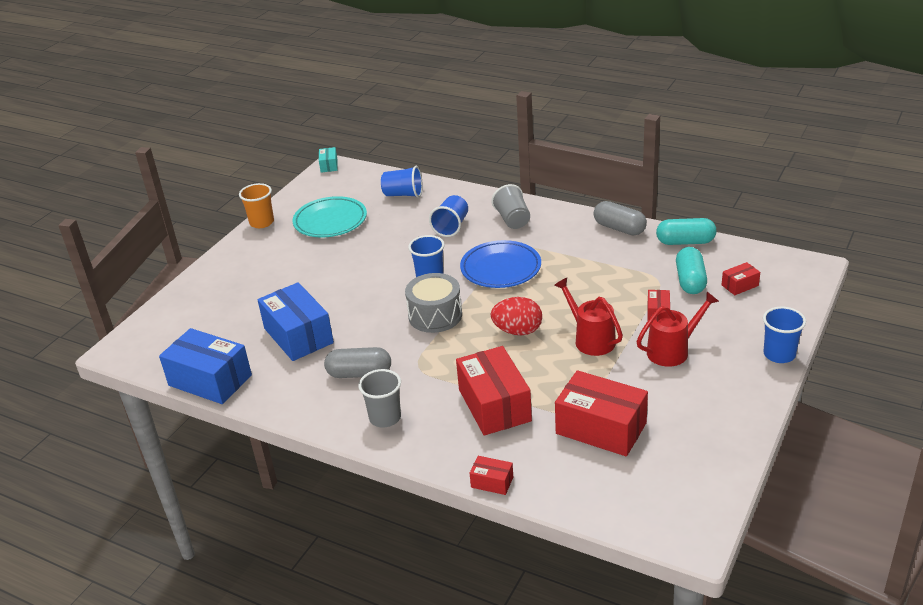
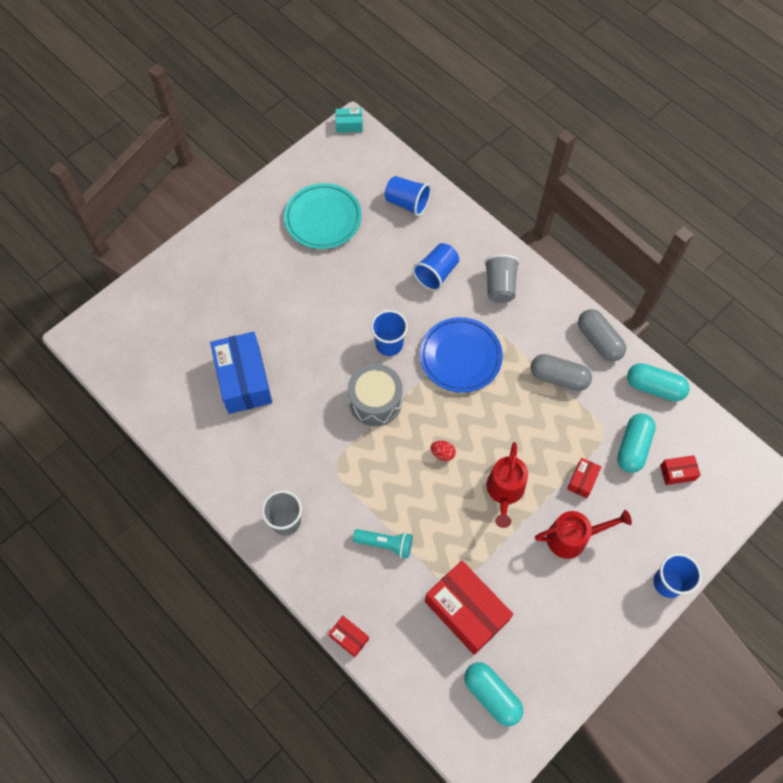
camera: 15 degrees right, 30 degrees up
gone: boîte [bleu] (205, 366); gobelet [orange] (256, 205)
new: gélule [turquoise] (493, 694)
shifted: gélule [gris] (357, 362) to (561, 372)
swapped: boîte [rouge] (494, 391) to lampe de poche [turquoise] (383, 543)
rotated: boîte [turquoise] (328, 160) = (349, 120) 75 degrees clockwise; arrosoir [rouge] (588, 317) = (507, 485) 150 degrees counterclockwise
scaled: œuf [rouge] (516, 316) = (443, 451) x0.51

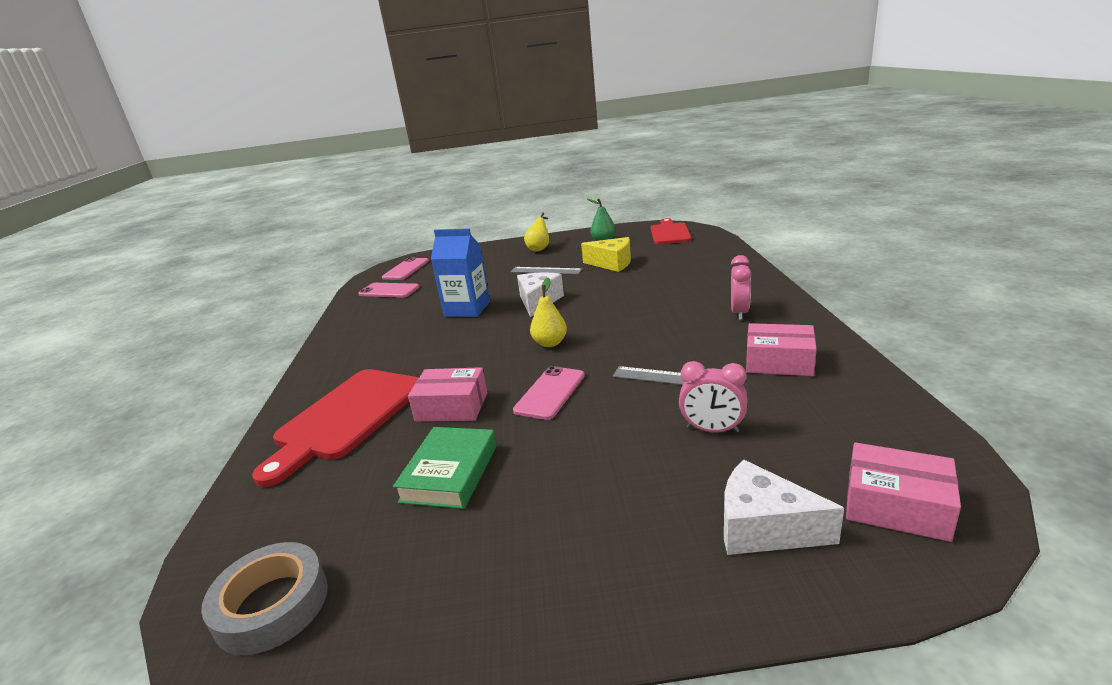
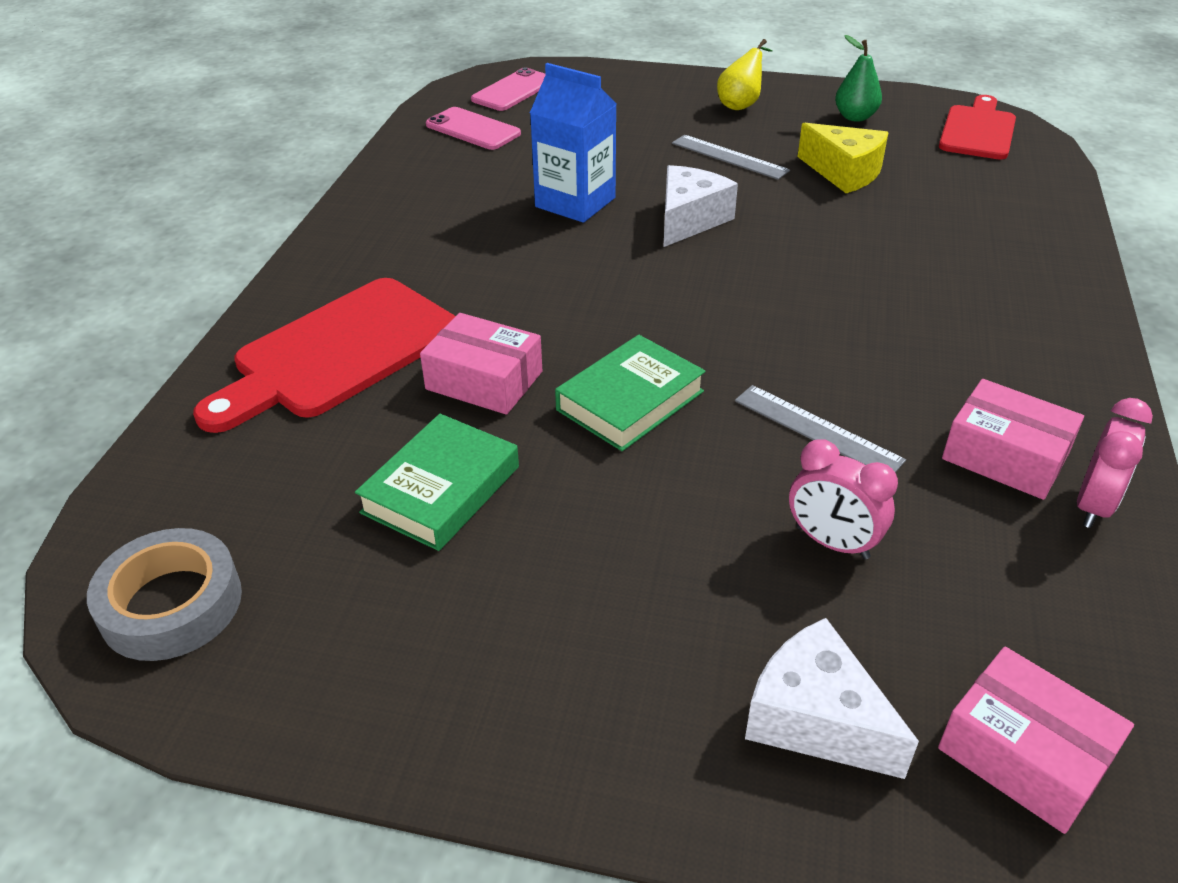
camera: 15 degrees right, 15 degrees up
gone: poire [jaune] (548, 312)
shifted: réveil [rose] (741, 287) to (1115, 463)
swapped: téléphone [rose] (549, 393) to livre [vert] (630, 393)

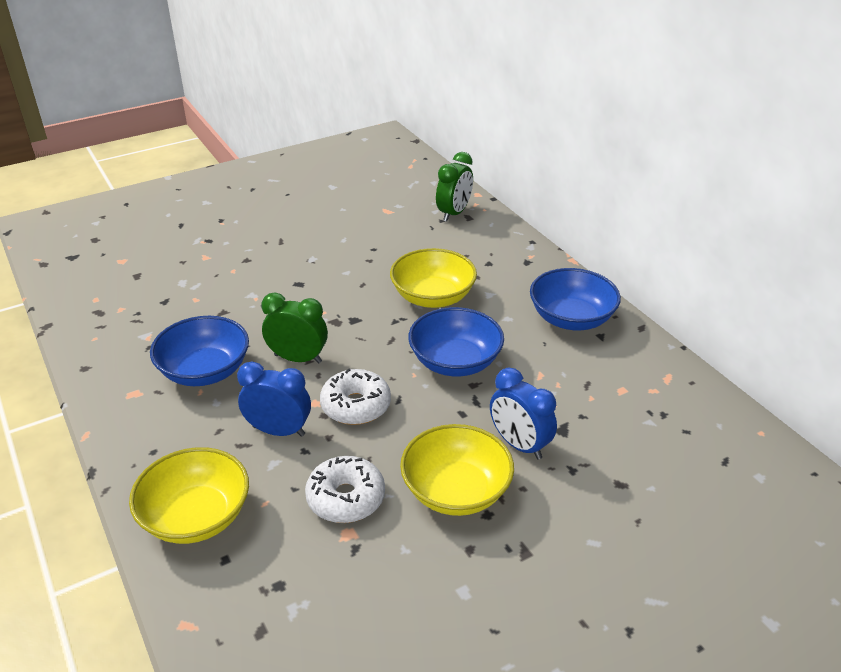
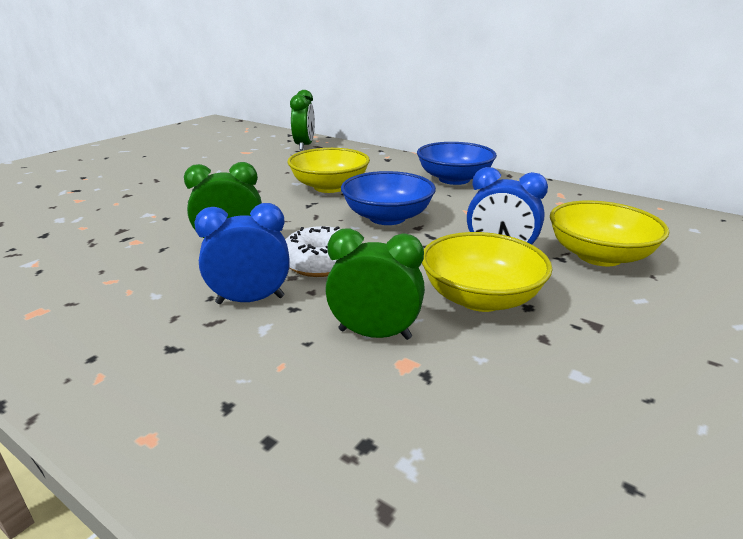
camera: 25 degrees left, 10 degrees down
gone: bol [bleu] (199, 351)
shifted: bol [jaune] (189, 495) to (609, 233)
swapped: beignet [blanc] (345, 489) to réveil [vert] (375, 284)

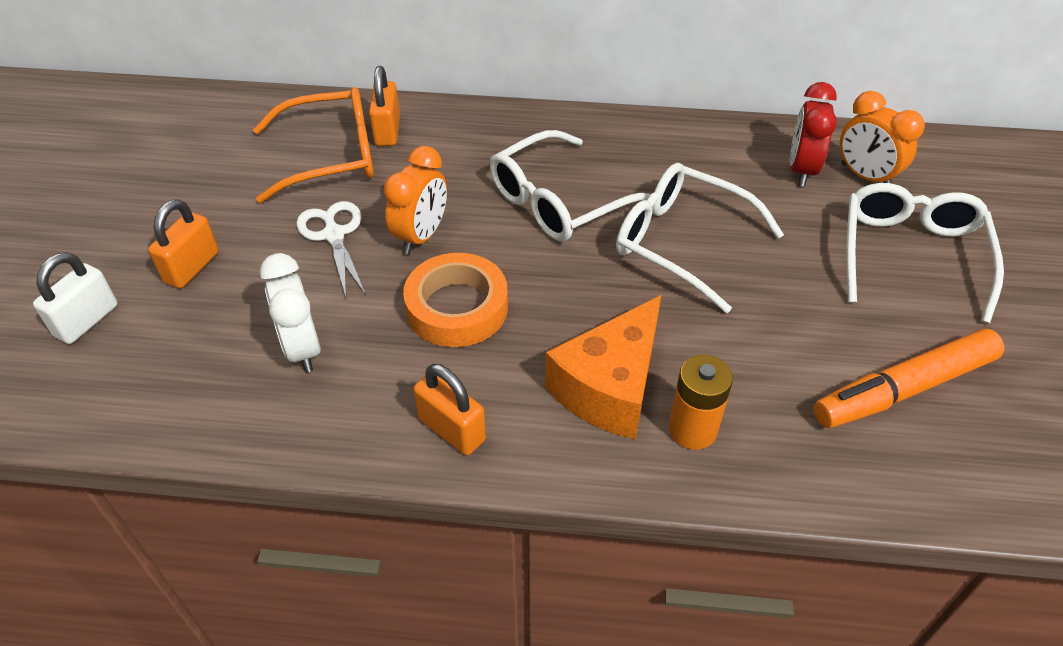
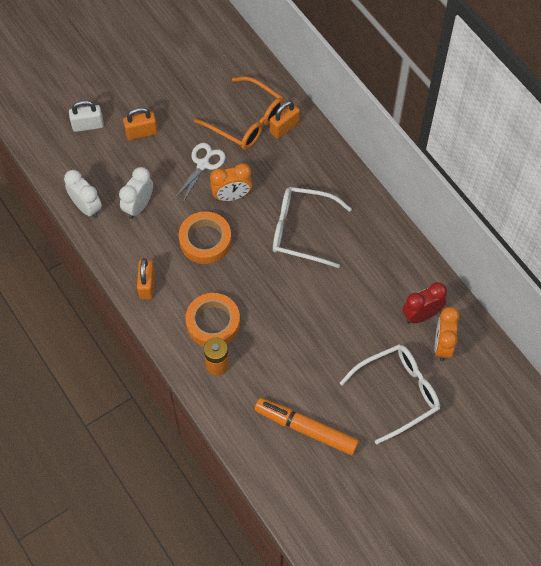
camera: 50 degrees right, 15 degrees up
gone: lunettes [blanc] (700, 238)
new: réveil [blanc] (83, 194)
swapped: fromage [orange] (603, 367) to ruban adhésif [orange] (212, 320)

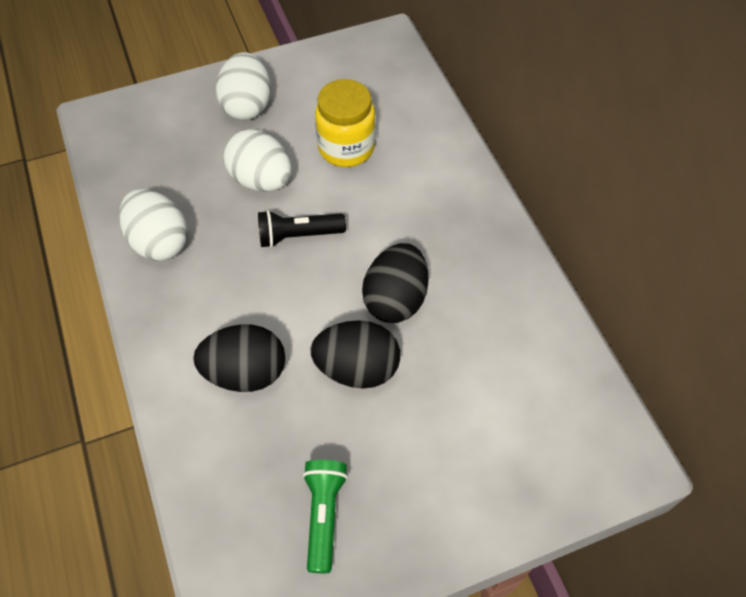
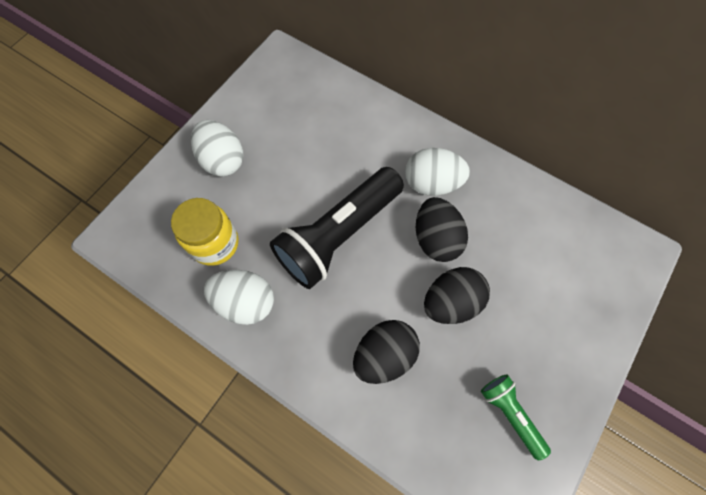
camera: 35 degrees left, 10 degrees up
shifted: œuf [blanc] (257, 160) to (437, 172); bocal [jaune] (345, 123) to (205, 232)
scaled: lampe de poche [noir] (302, 229) = (337, 228) x2.04

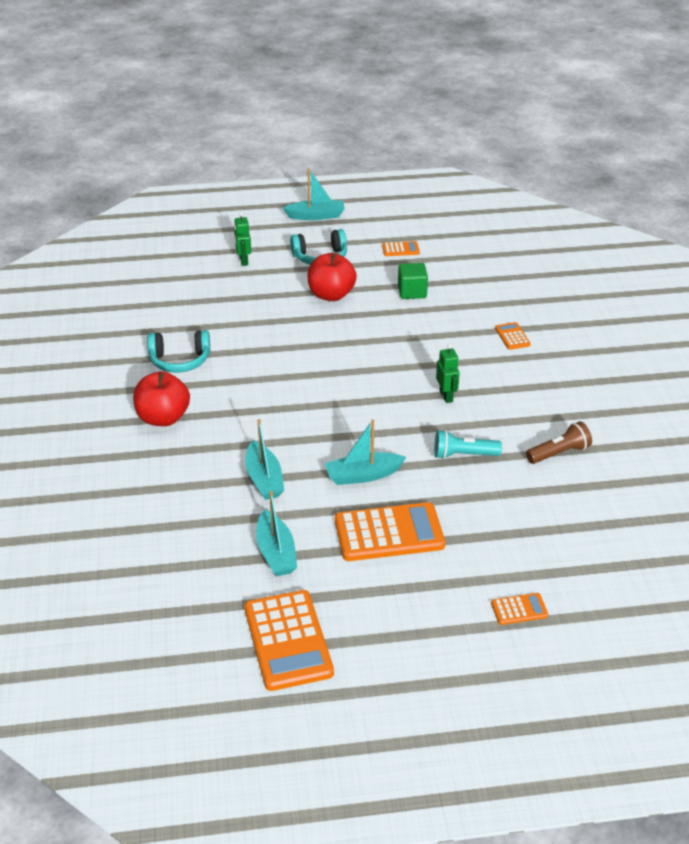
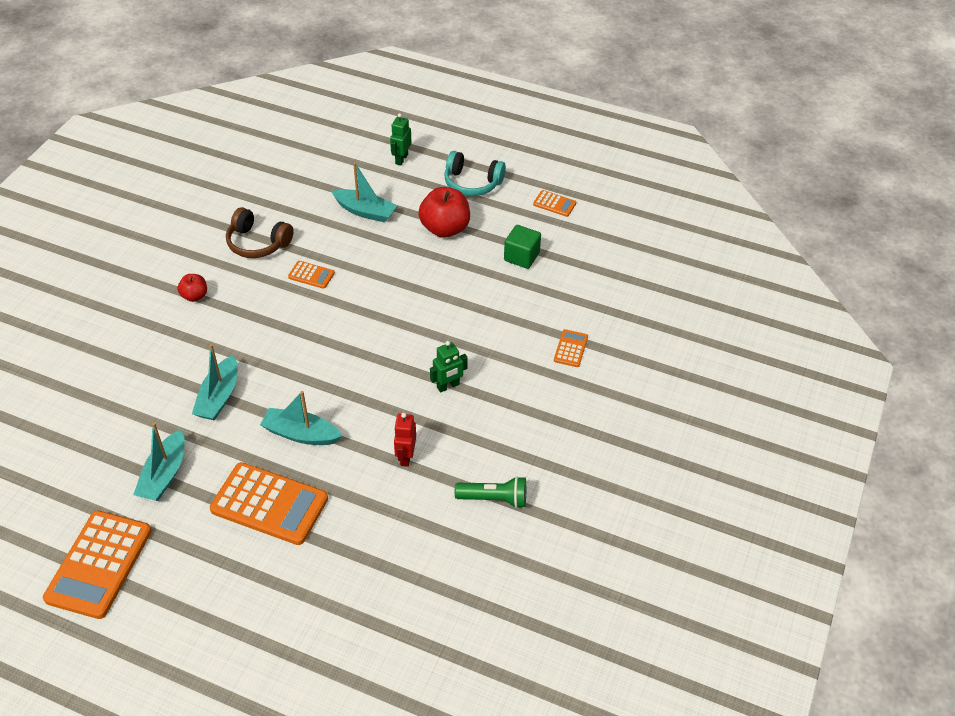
camera: 30 degrees right, 10 degrees up
shifted: bateau [turquoise] (314, 194) to (364, 192); calculatrice [orange] (519, 609) to (311, 275)
swapped: lampe de poche [turquoise] (468, 444) to robot [rouge] (405, 440)
repainted: casque audio [turquoise] (178, 351) to casque audio [marron] (260, 232); lampe de poche [marron] (559, 442) to lampe de poche [vert] (490, 492)
rotated: robot [vert] (448, 373) = (449, 367) 45 degrees clockwise
scaled: pomme [rouge] (161, 398) = (192, 288) x0.53

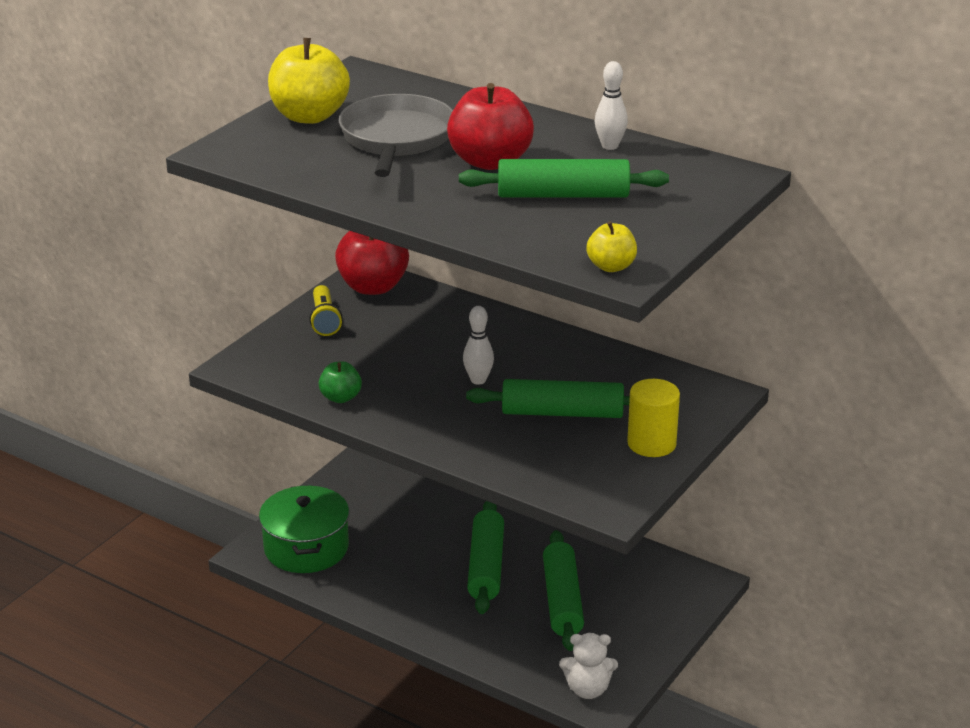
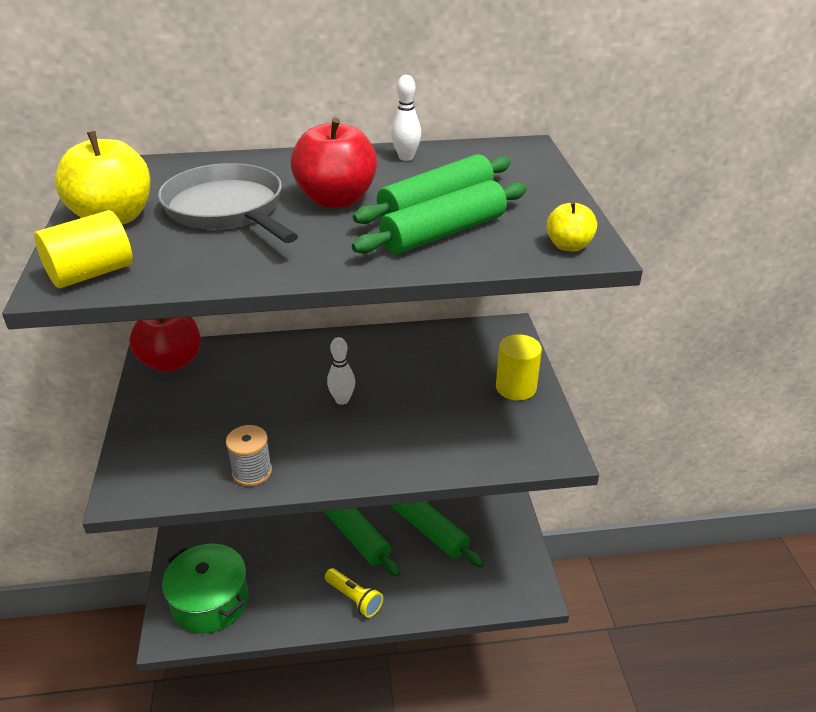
camera: 40 degrees left, 5 degrees up
gone: ours en peluche [blanc] (588, 666)
new: cylindre [jaune] (83, 249)
shifted: lampe de poche [jaune] (326, 310) to (354, 593); rouleau à pâtisserie [vert] (548, 398) to (439, 217)
swapped: pomme [vert] (340, 382) to bobine [gris] (249, 455)

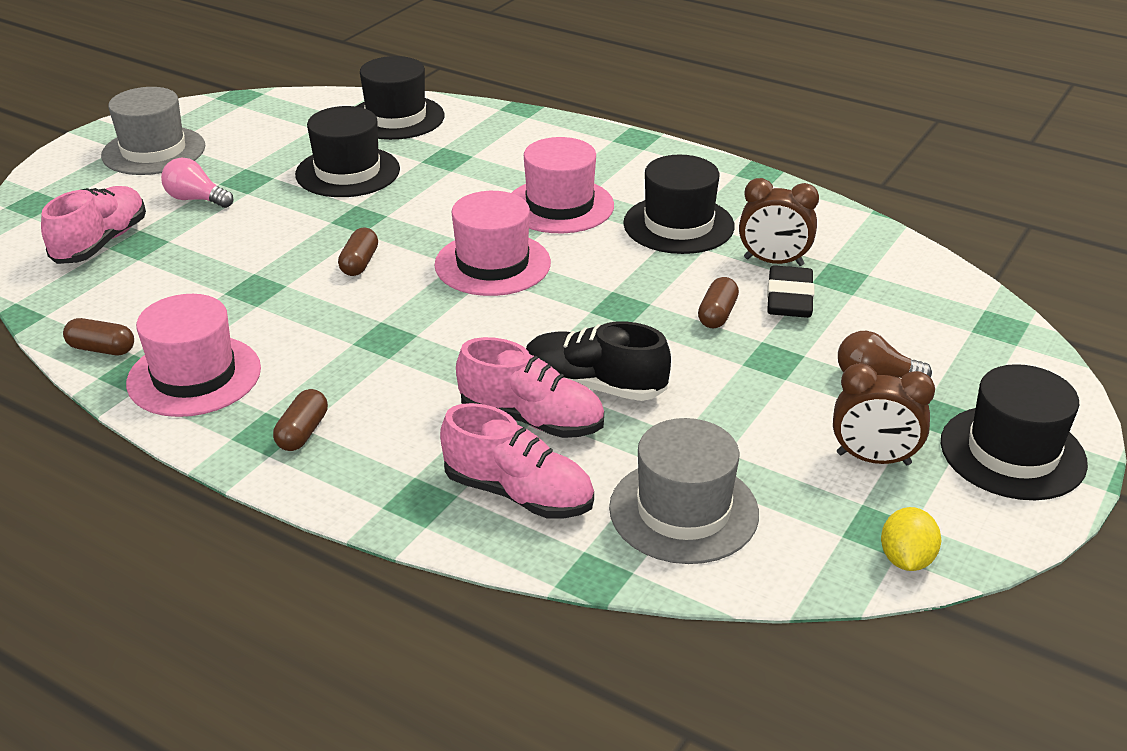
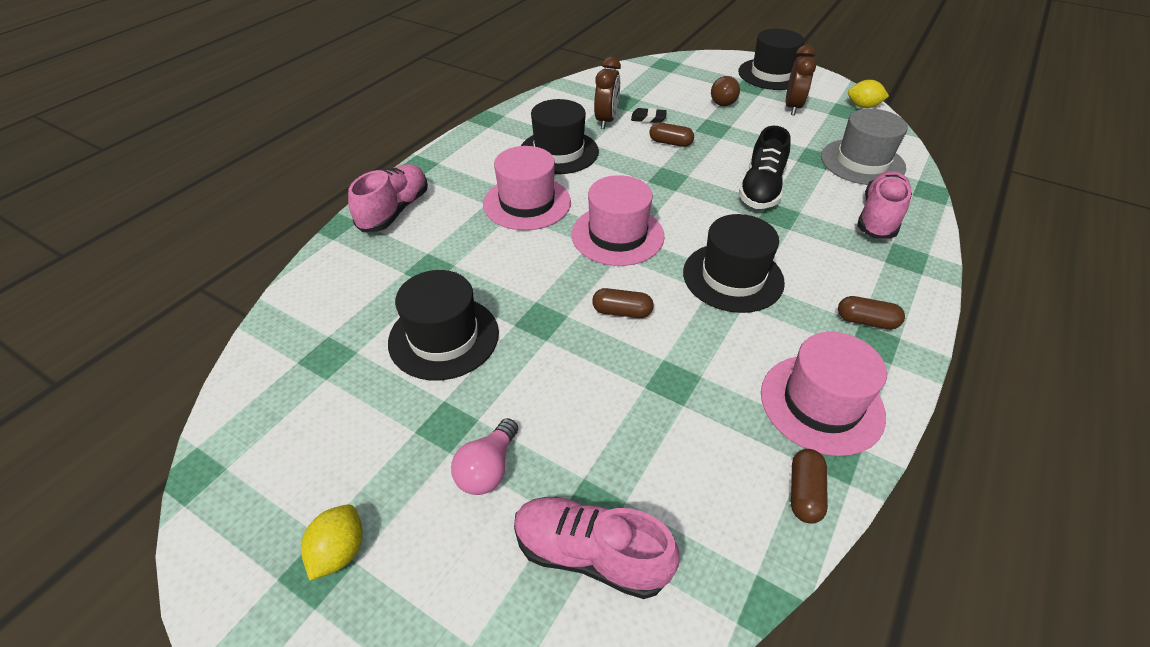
camera: 90 degrees left, 10 degrees up
shifted: chapeau [noir] (400, 98) to (734, 263); chaussure [rose] (530, 387) to (388, 198)
swapped: chapeau [gris] (153, 131) to citron [jaune] (331, 542)
scaled: gomme [noir] (790, 291) = (649, 115) x0.61

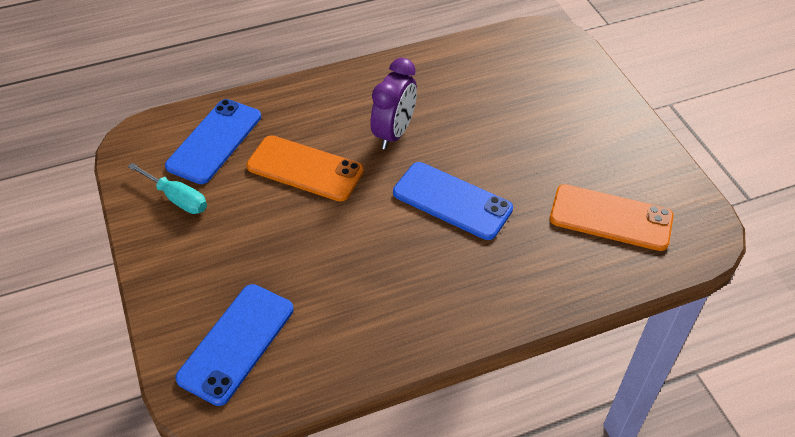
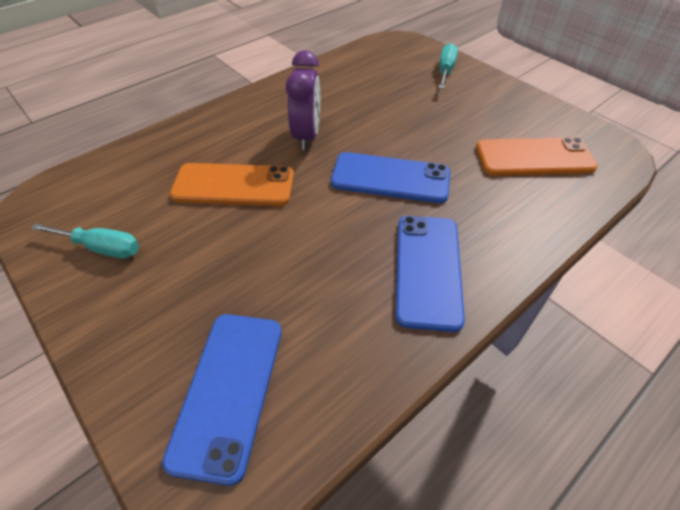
camera: 20 degrees left, 0 degrees up
new: tournevis [turquoise] (448, 66)
shifted: téléphone [bleu] (213, 141) to (430, 274)

